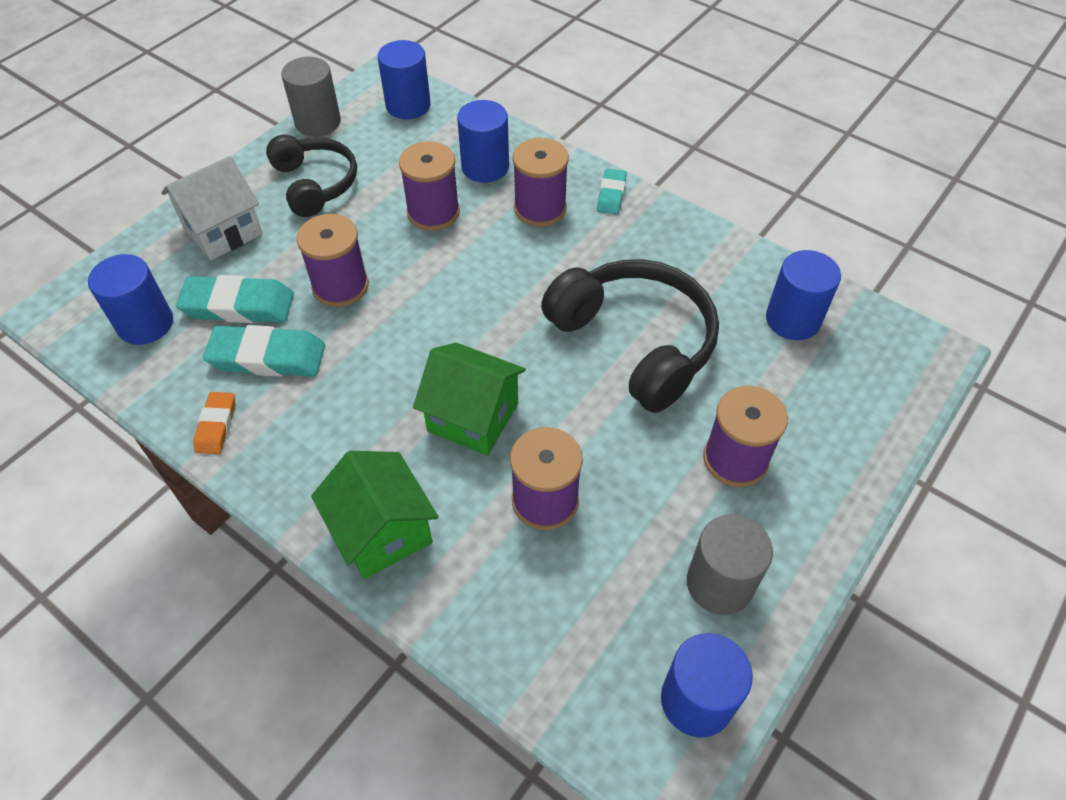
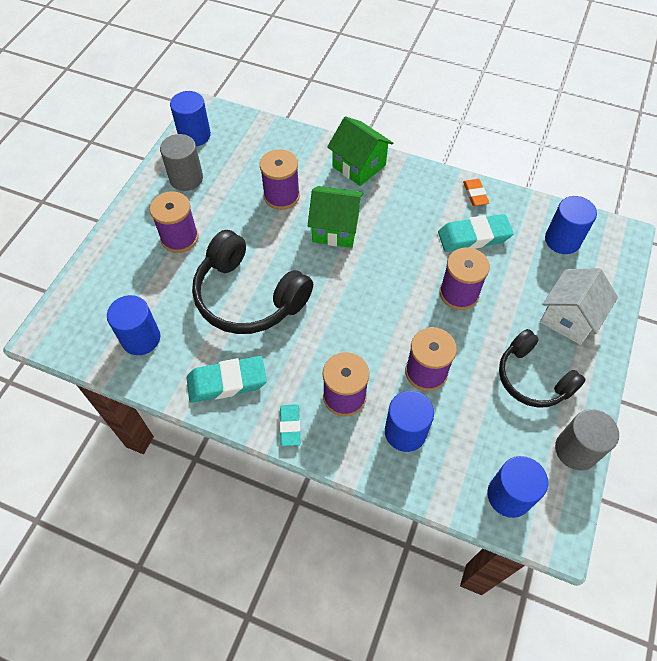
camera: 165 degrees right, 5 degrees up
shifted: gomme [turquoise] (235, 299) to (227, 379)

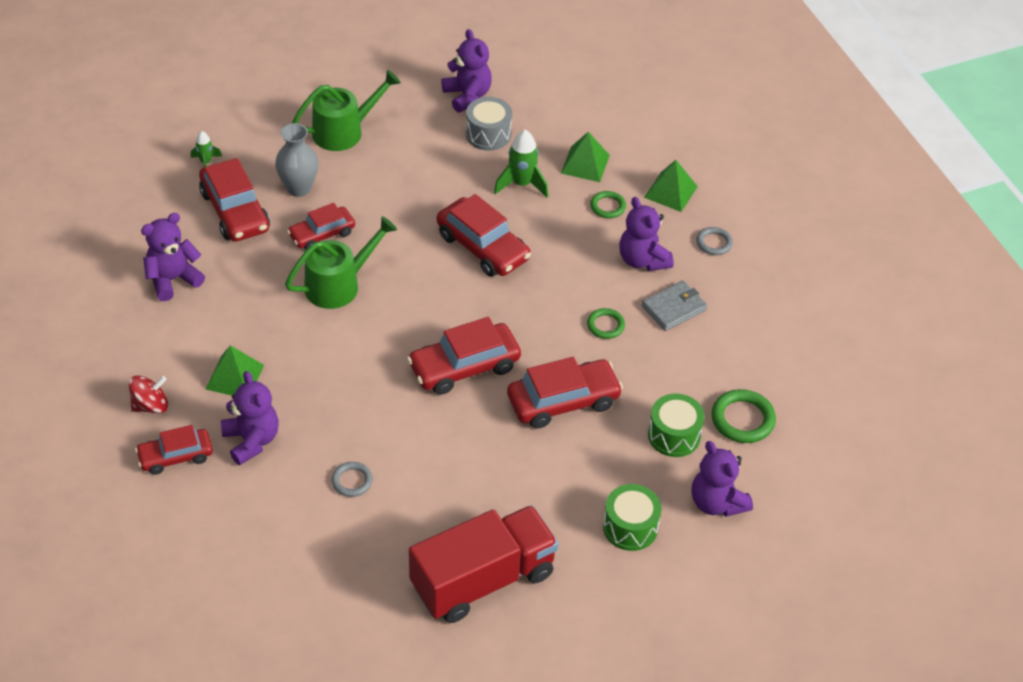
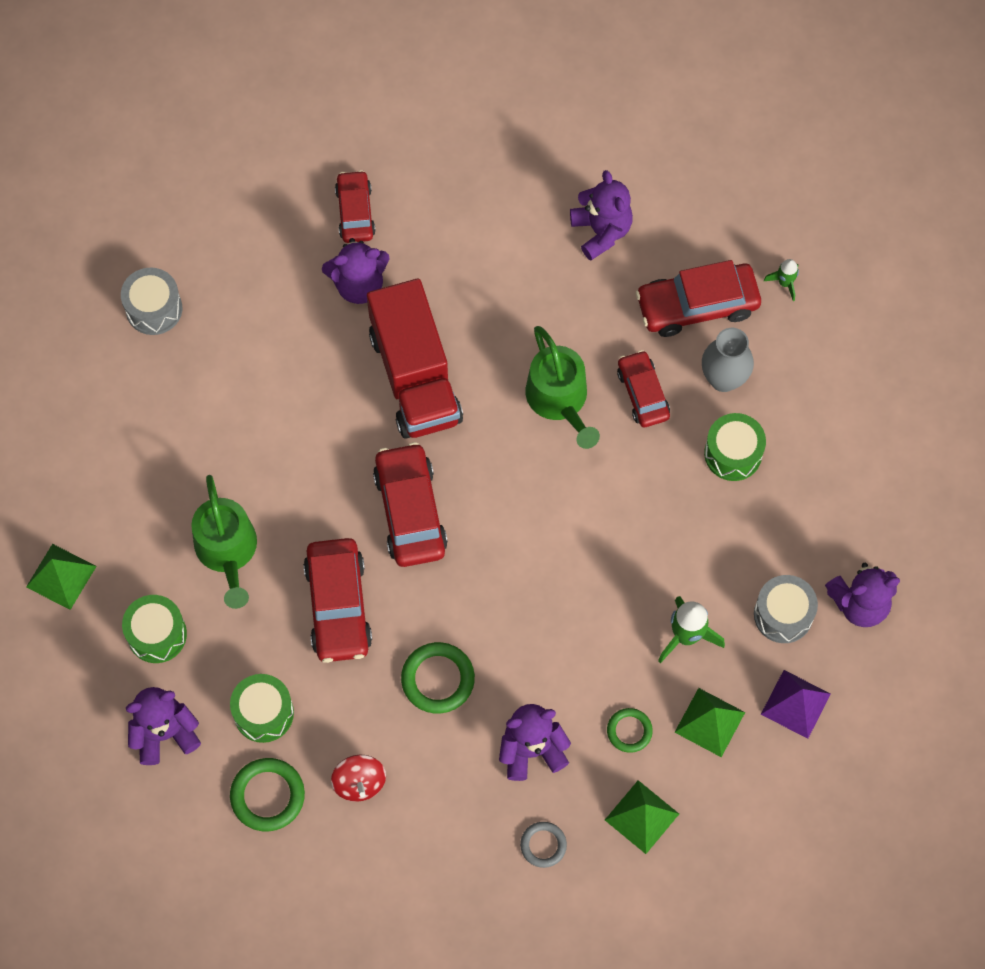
camera: 105 degrees right, 20 degrees up
gone: anneau [gris] (352, 479); voiture [rouge] (484, 235); portefeuille [gris] (674, 305)
new: tambour [gris] (151, 301); tambour [vert] (735, 447); pyramide [violet] (796, 704)
shifted: toupie [rouge] (148, 394) to (358, 778); pyramide [vert] (235, 370) to (61, 577); arrosoir [vert] (346, 110) to (224, 542); camion [rouge] (484, 564) to (415, 358)
scaled: anneau [vert] (606, 323) = (438, 678) x1.62

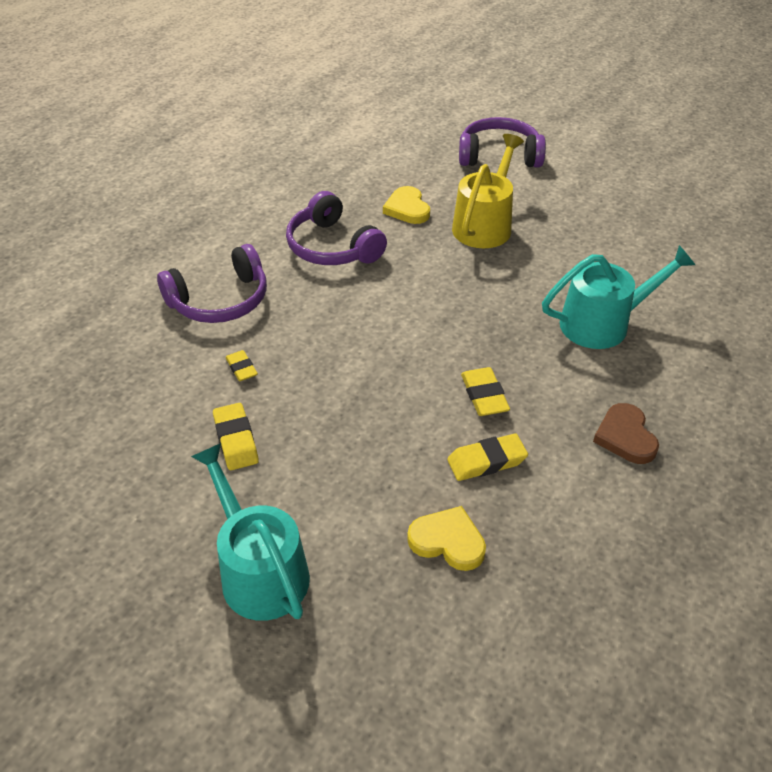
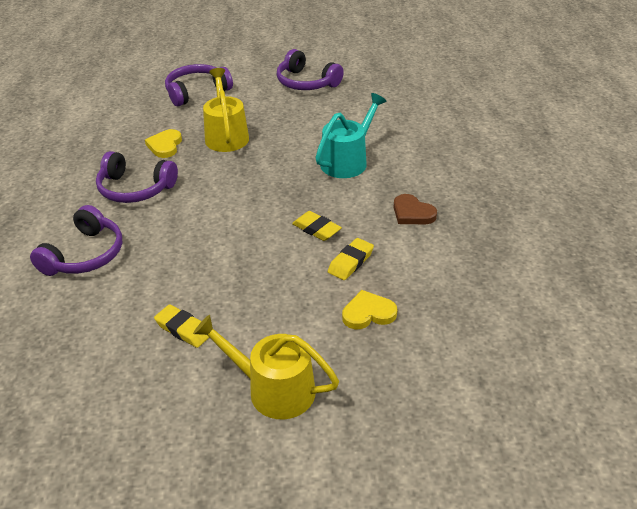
camera: 35 degrees left, 5 degrees down
gone: gomme [jaune] (241, 365)
new: casque audio [violet] (310, 69)
repainted: arrosoir [turquoise] (250, 532) to arrosoir [jaune] (266, 367)
rotated: cœur [jaune] (406, 205) = (163, 143) 60 degrees clockwise

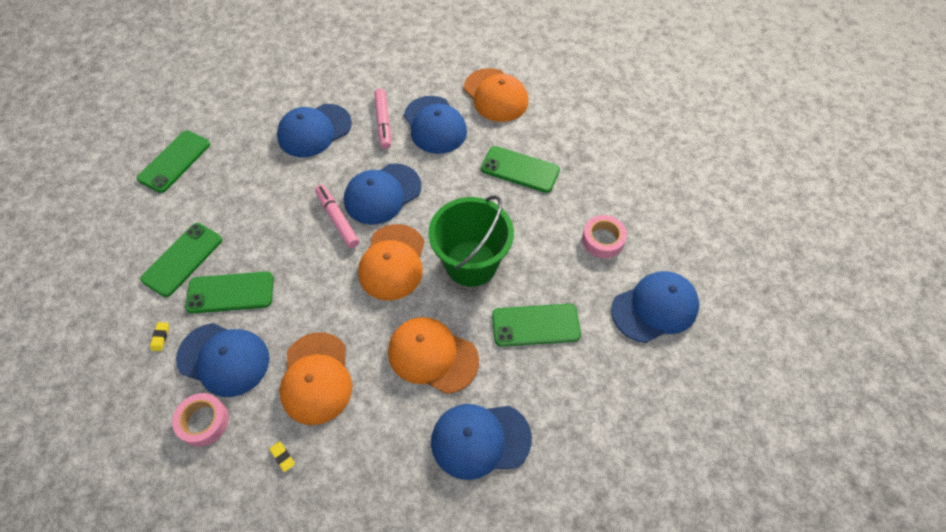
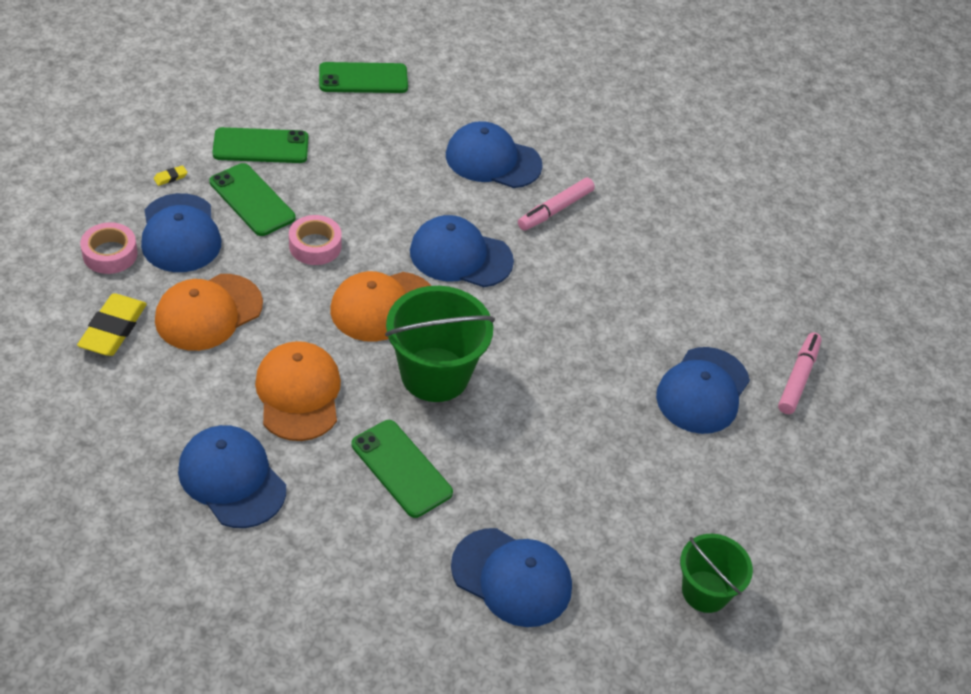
camera: 50 degrees right, 10 degrees down
gone: casquette [orange] (496, 95); téléphone [vert] (520, 169)
new: seau [vert] (716, 573)
shifted: feutre [rose] (337, 216) to (800, 373); casquette [bleu] (435, 125) to (703, 390); ruban adhésif [rose] (604, 236) to (315, 240)
scaled: gomme [jaune] (282, 456) = (112, 324) x2.40

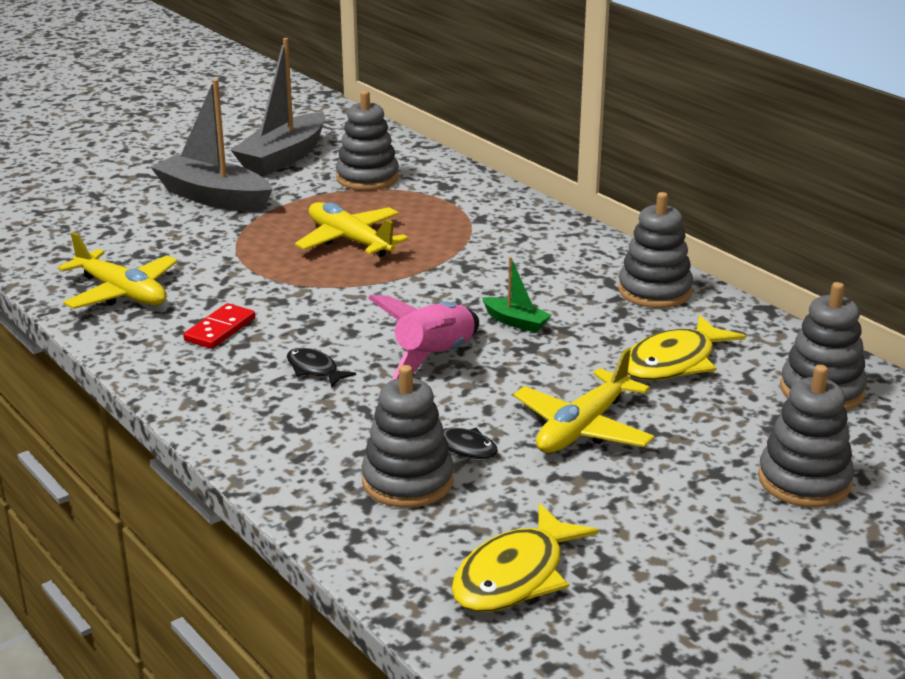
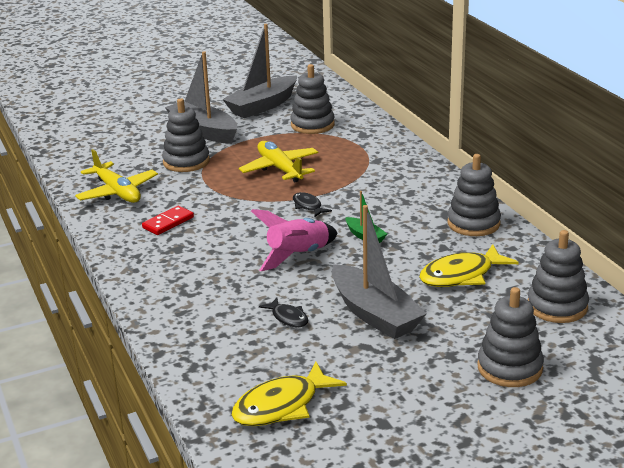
camera: 15 degrees right, 0 degrees up
shifted: poisson [noir] (321, 367) to (312, 204); jouet à empiler [gris] (407, 436) to (186, 135)
swapped: avion [jaune] (583, 400) to bateau [gris] (379, 272)

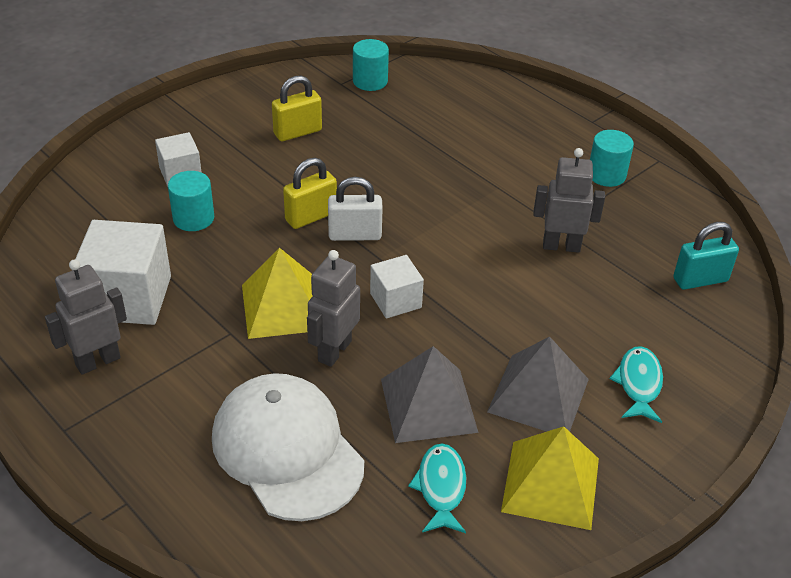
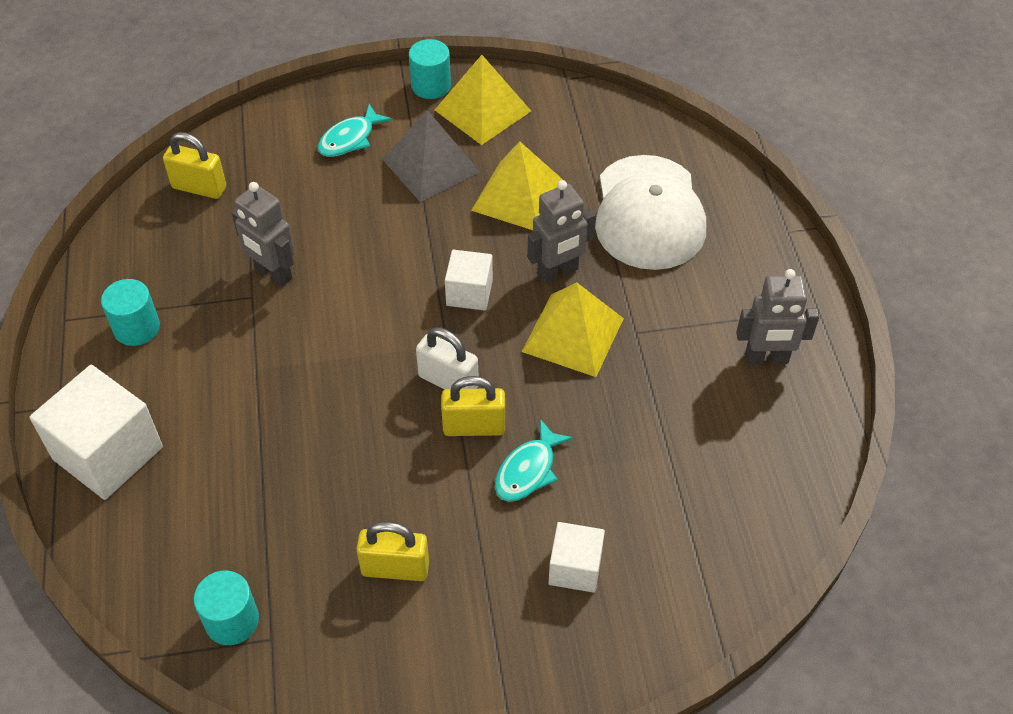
camera: 145 degrees left, 10 degrees up
shifted: cube [blanc] (123, 272) to (96, 432); cylindre [turquoise] (191, 201) to (430, 69); poisson [turquoise] (437, 488) to (534, 460)
repainted: pyramide [gris] (430, 394) to pyramide [jaune] (517, 185); cadenas [turquoise] (706, 256) to cadenas [jaune] (194, 165)

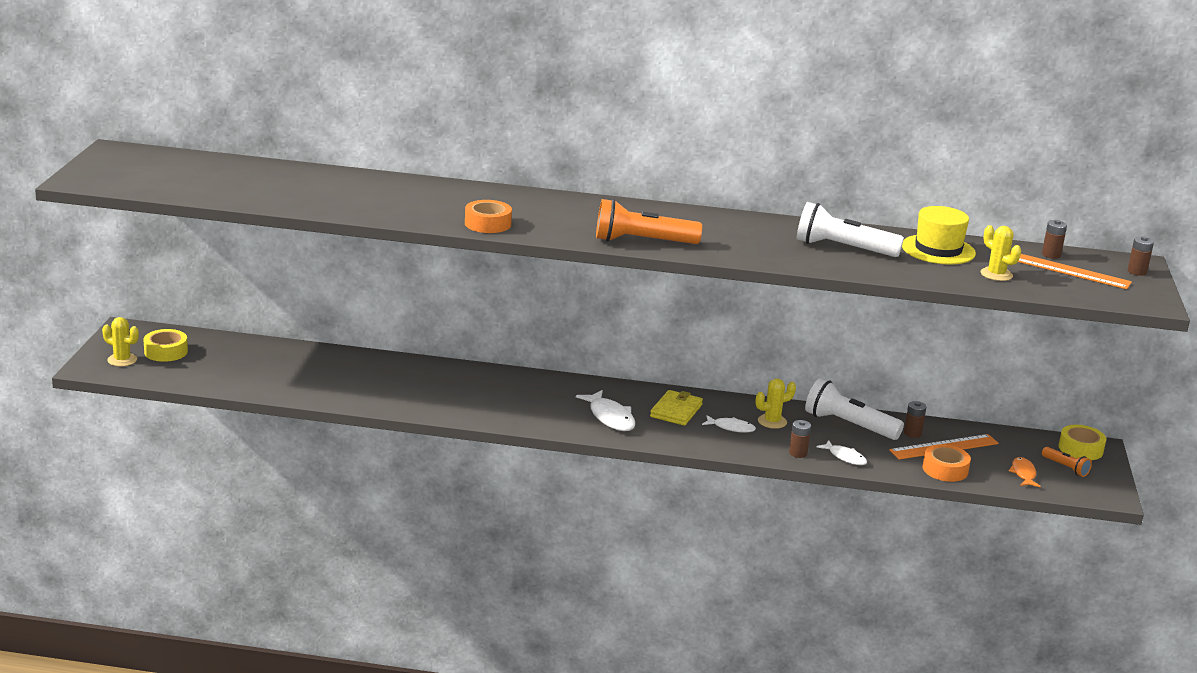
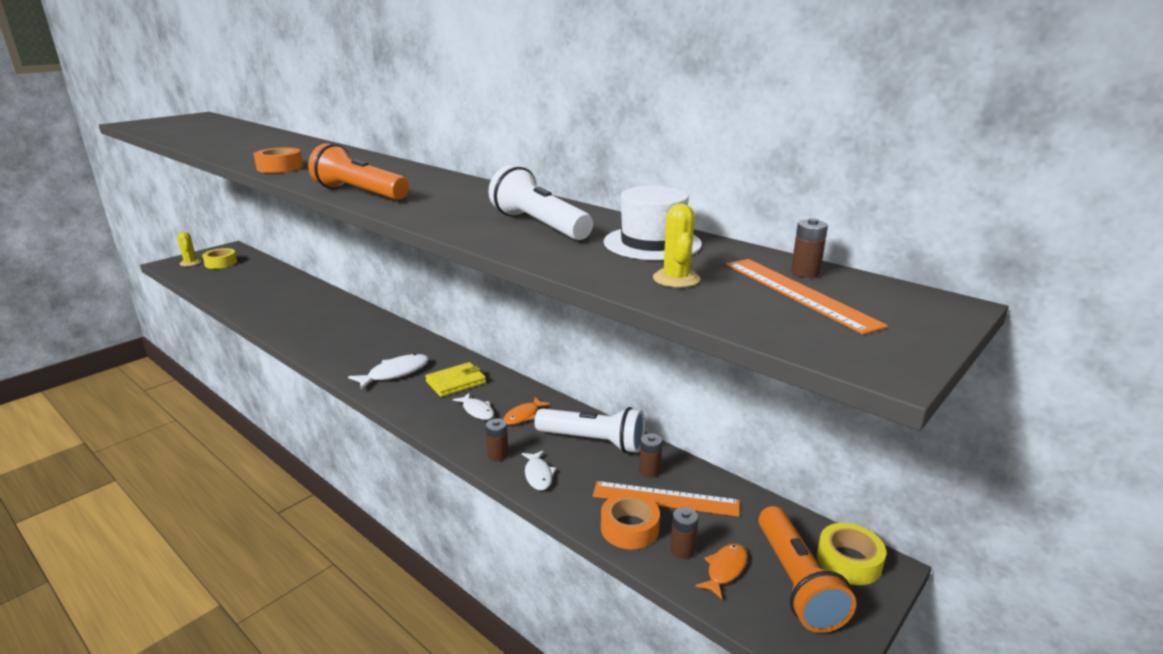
camera: 35 degrees right, 0 degrees up
shifted: pile [marron] (1141, 256) to (684, 533)
swapped: cactus [jaune] (775, 403) to poisson [orange] (526, 411)
repainted: chapeau [jaune] (939, 235) to chapeau [blanc] (653, 223)
rotated: poisson [blanc] (605, 410) = (388, 372) 135 degrees counterclockwise; lampe de poche [blanc] (854, 409) = (589, 430) 135 degrees clockwise
scaled: lampe de poche [orange] (1067, 462) = (807, 569) x1.98

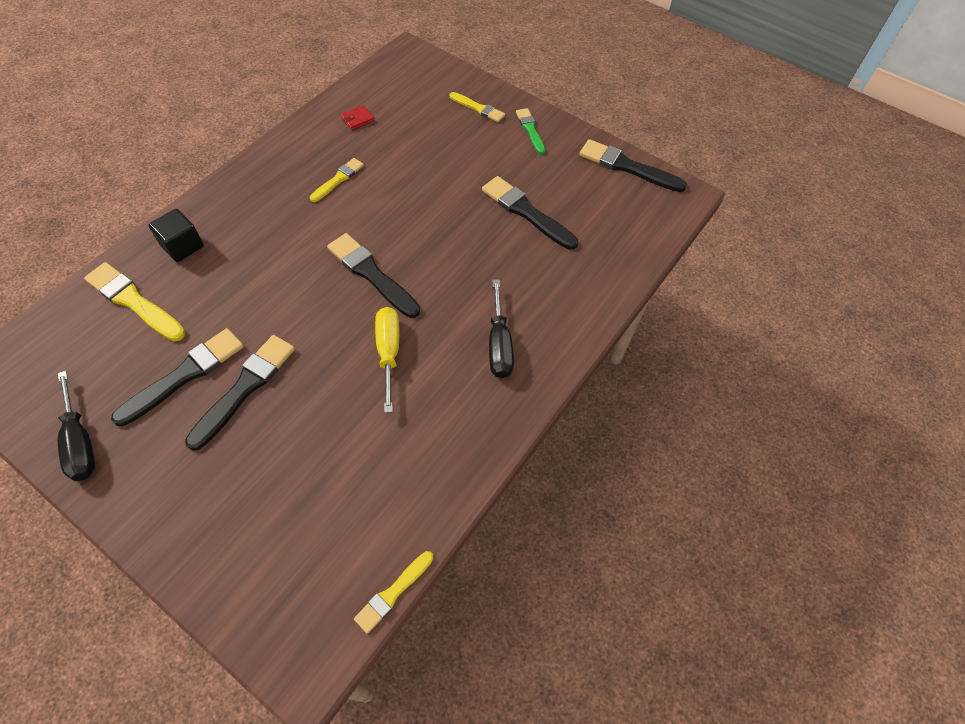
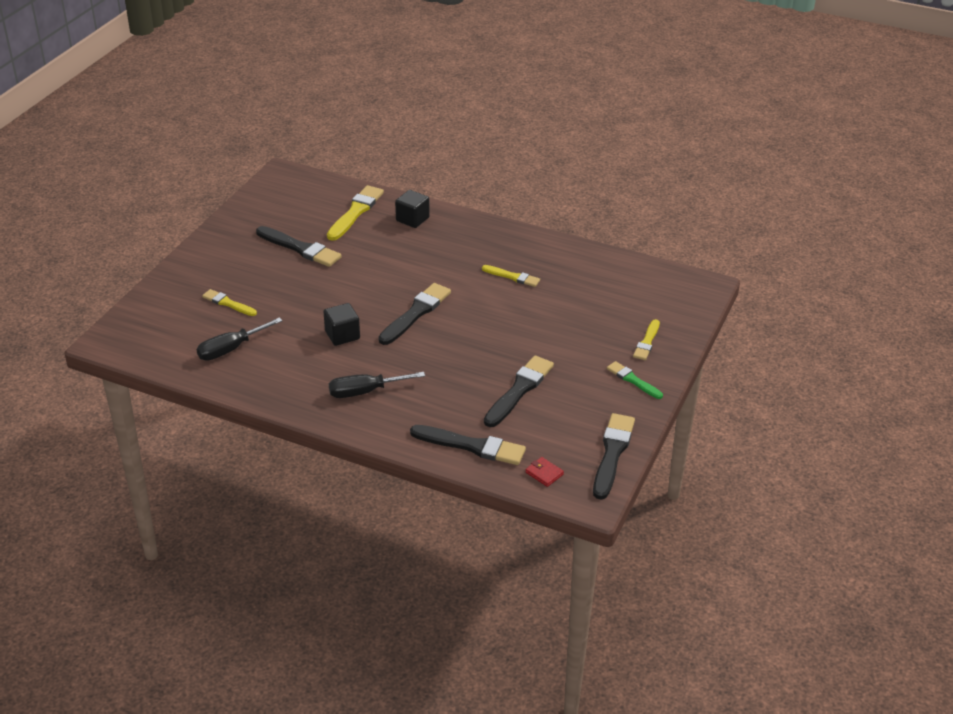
camera: 80 degrees right, 20 degrees down
shifted: tournevis [noir] (76, 426) to (240, 339); pinceau [noir] (240, 393) to (468, 445); portefeuille [rouge] (358, 117) to (544, 472); pinceau [jaune] (393, 592) to (229, 302)
swapped: tournevis [jaune] (387, 360) to cube [noir] (341, 324)
rotated: pinceau [vert] (531, 131) = (635, 380) 105 degrees counterclockwise

